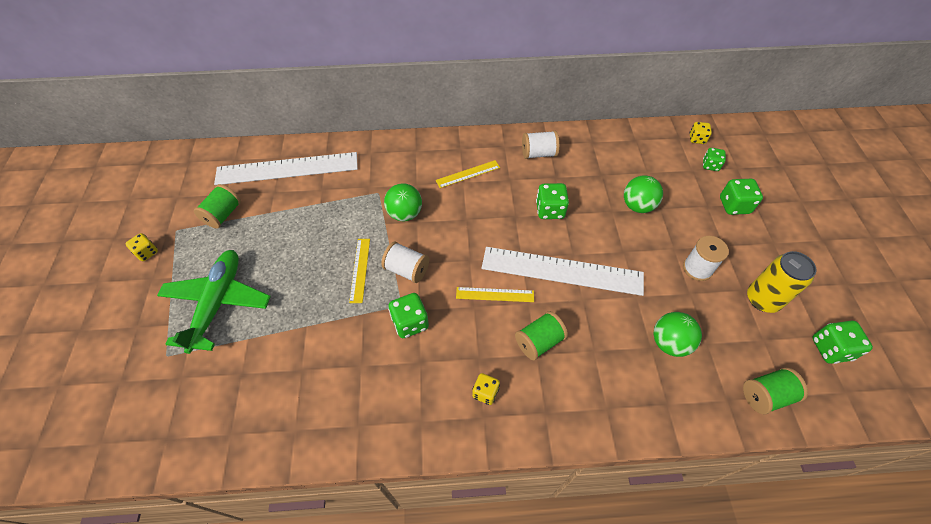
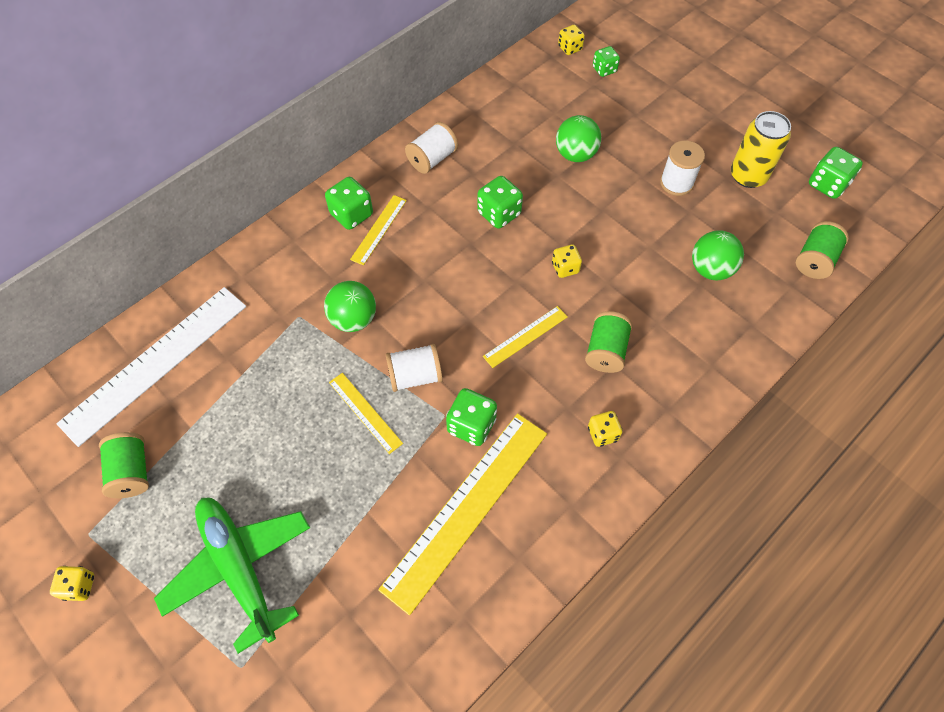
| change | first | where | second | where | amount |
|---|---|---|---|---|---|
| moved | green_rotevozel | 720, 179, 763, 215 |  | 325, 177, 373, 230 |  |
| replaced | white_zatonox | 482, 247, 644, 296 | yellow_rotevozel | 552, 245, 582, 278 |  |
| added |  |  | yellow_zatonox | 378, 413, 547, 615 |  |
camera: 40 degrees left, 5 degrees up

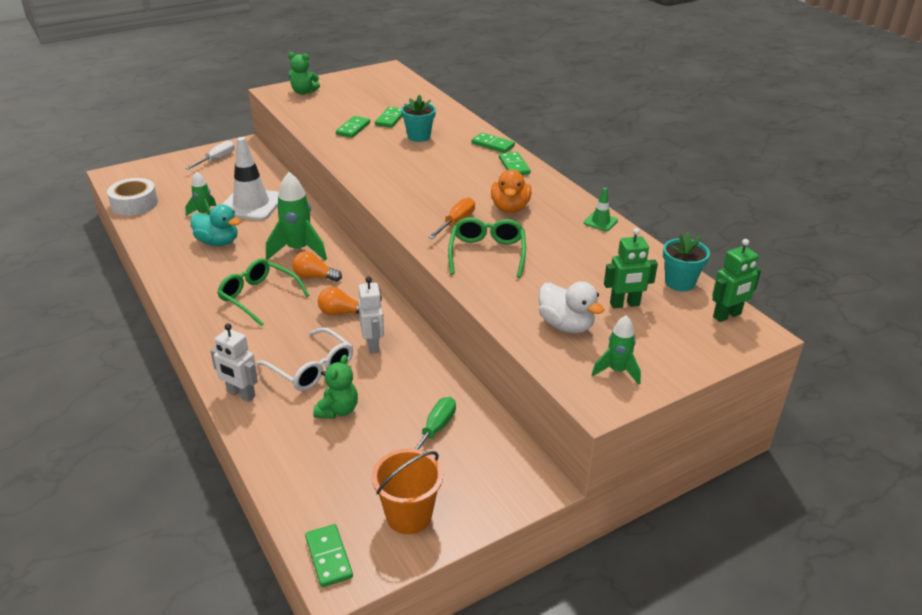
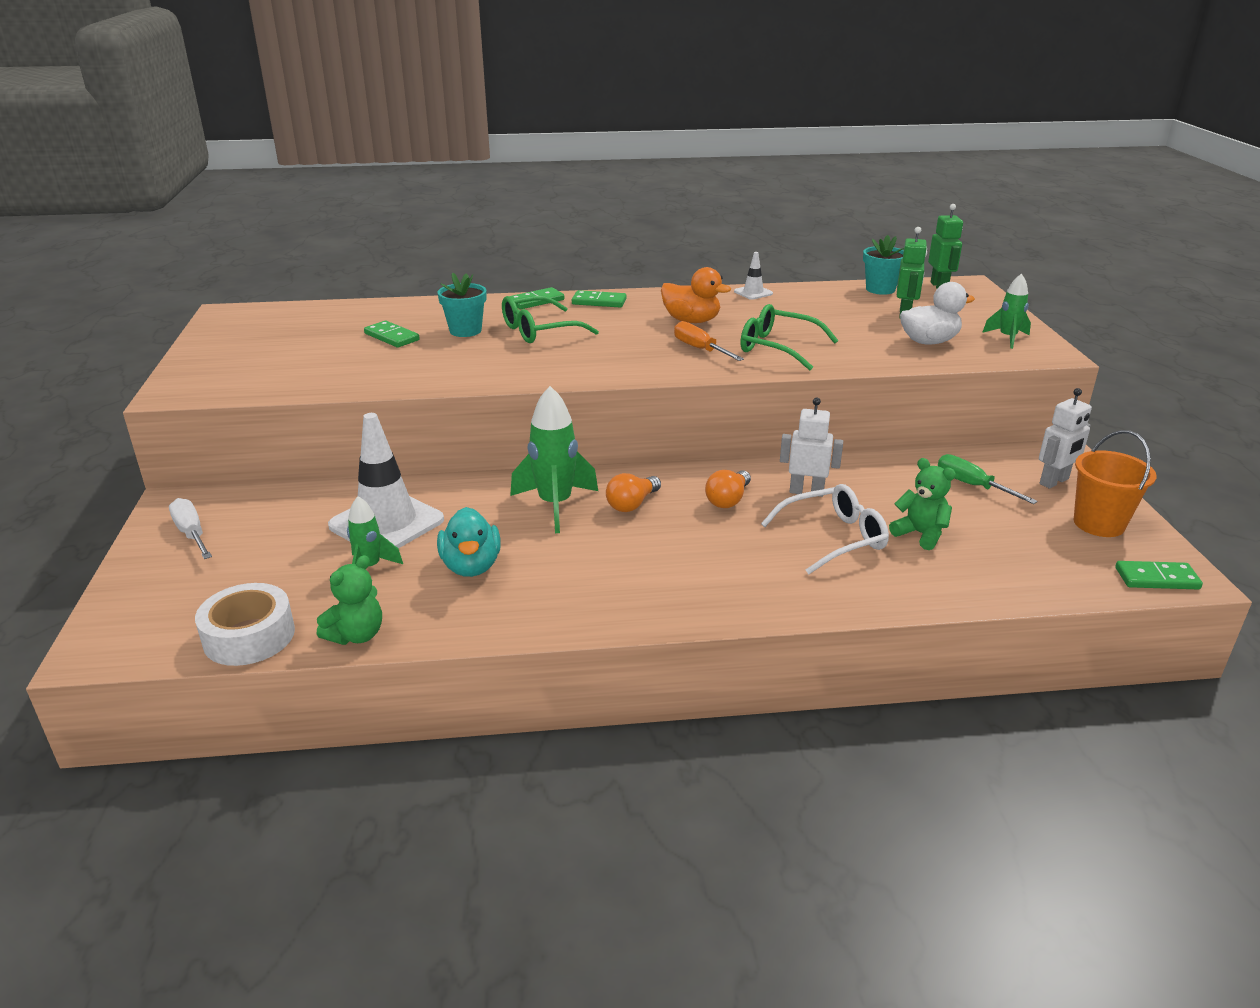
| change | first | where | second | where | amount |
|---|---|---|---|---|---|
| moved | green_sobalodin | 288, 52, 320, 95 |  | 317, 555, 382, 645 |  |
| removed | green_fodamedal | 336, 116, 370, 138 |  |  |  |
| recoloured | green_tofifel | 584, 188, 618, 231 | white_tofifel | 734, 252, 773, 300 |  |
| turned | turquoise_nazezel | 190, 204, 241, 246 |  | 437, 507, 501, 577 | 120 degrees clockwise |
| moved | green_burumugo | 217, 259, 309, 327 |  | 502, 296, 599, 343 |  |
| moved | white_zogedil | 210, 324, 258, 402 |  | 1039, 388, 1092, 489 |  |
camera: 65 degrees left, 5 degrees down

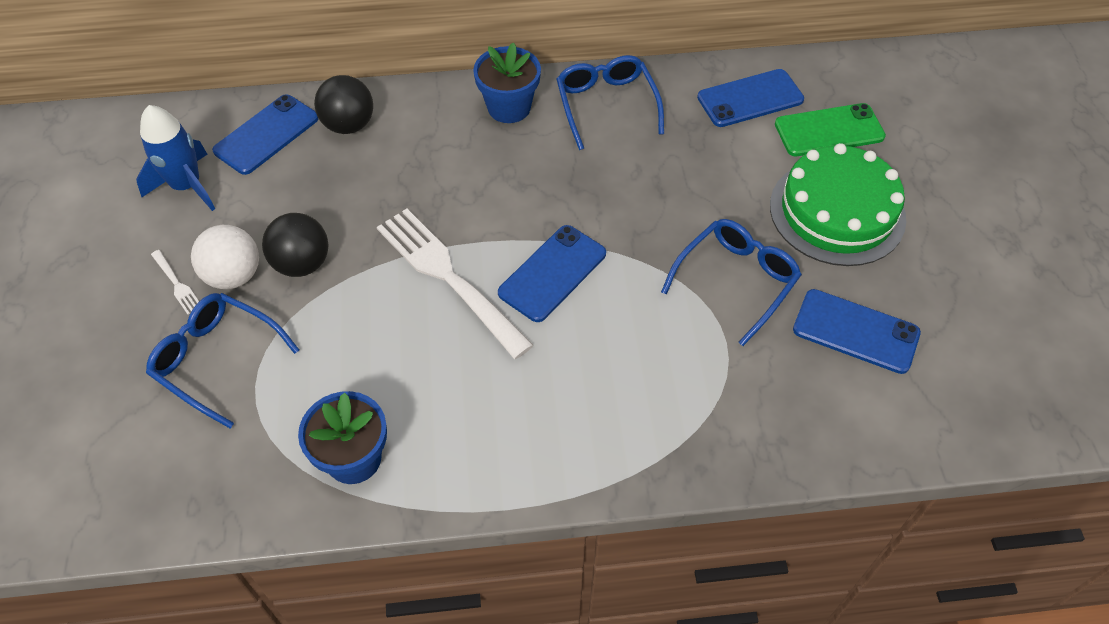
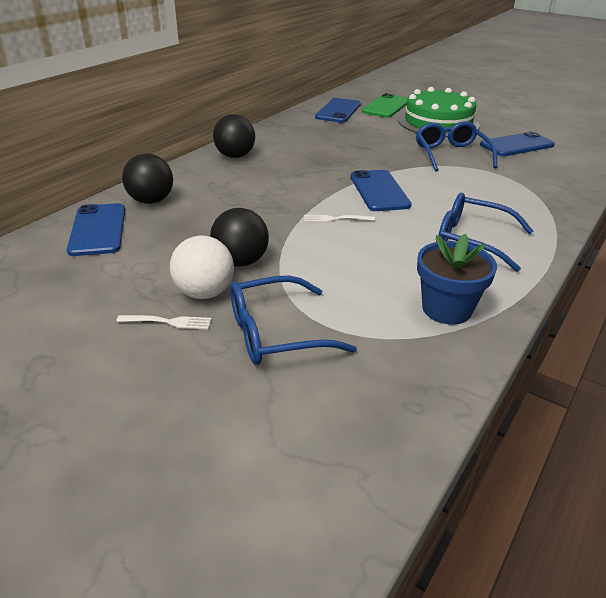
| change | first | where | second | where | amount |
|---|---|---|---|---|---|
| replaced | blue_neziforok | 473, 42, 541, 123 | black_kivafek | 213, 114, 255, 158 |  |
| moved | blue_burumugo | 556, 55, 664, 150 |  | 438, 193, 534, 272 |  |
| removed | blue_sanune | 136, 105, 215, 211 |  |  |  |
| resized | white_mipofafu | 377, 209, 534, 359 |  | 304, 215, 375, 222 | x0.41 |
camera: 50 degrees left, 20 degrees down

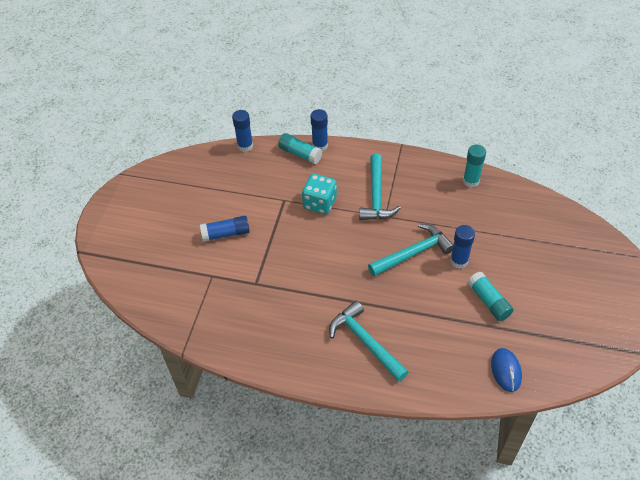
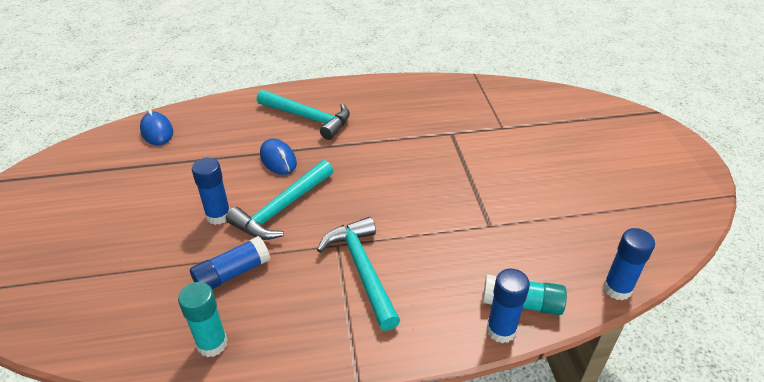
| change | first | where | second | where | amount |
|---|---|---|---|---|---|
| removed | turquoise_rotevozel | 302, 174, 337, 214 |  |  |  |
| moved | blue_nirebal | 200, 216, 250, 242 |  | 190, 236, 270, 289 |  |
| removed | turquoise_nirebal | 468, 272, 514, 321 |  |  |  |
| added |  |  | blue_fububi | 260, 138, 297, 175 |  |
camera: 155 degrees right, 10 degrees down

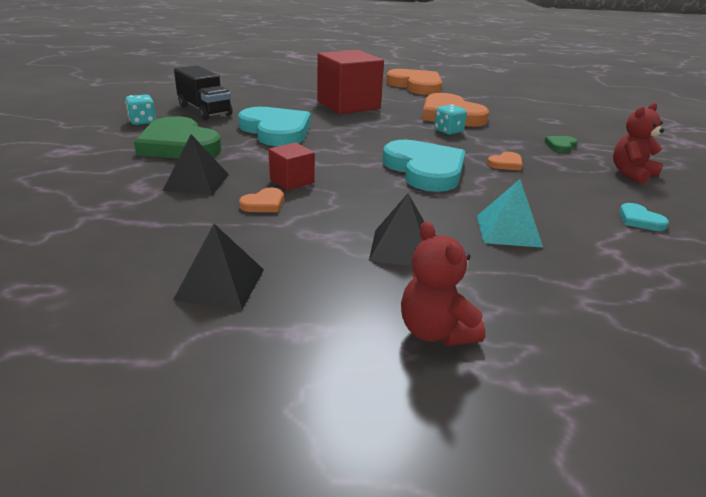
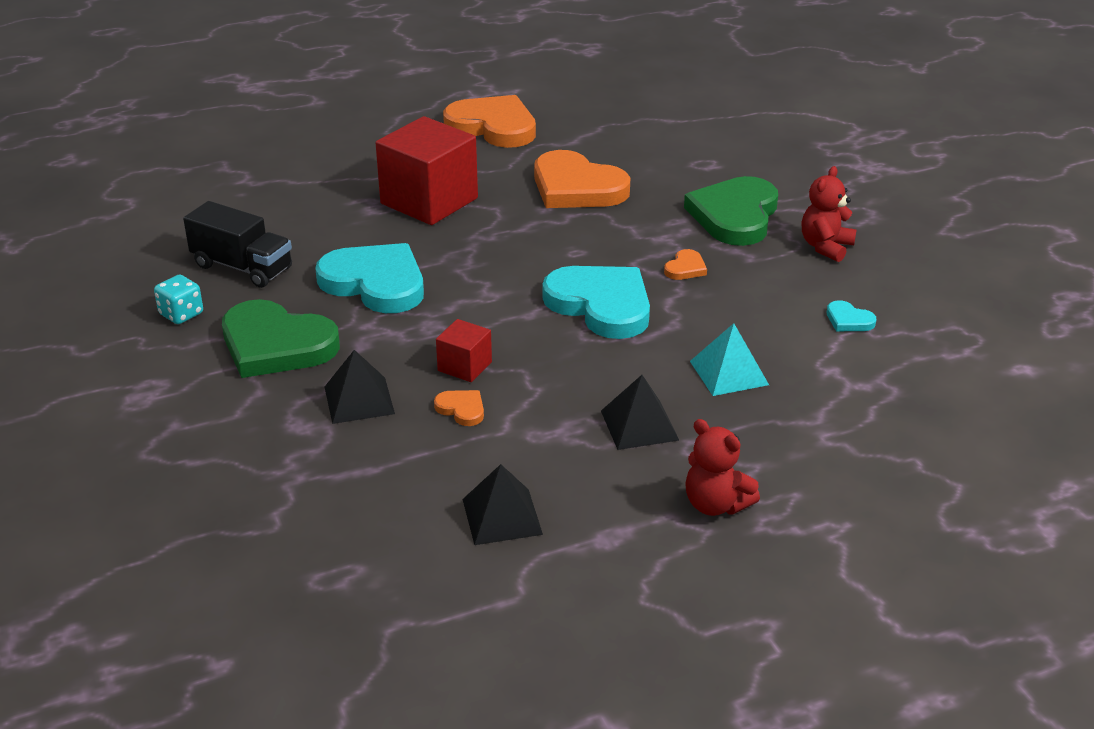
| change | first | where | second | where | amount |
|---|---|---|---|---|---|
| removed | turquoise_rotevozel | 434, 104, 467, 135 |  |  |  |
| resized | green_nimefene | 544, 136, 578, 152 |  | 684, 176, 778, 246 | x2.37 |
| turned | orange_nimefene | 239, 188, 284, 212 |  | 434, 390, 484, 426 | 75 degrees counterclockwise |
camera: 20 degrees left, 5 degrees up

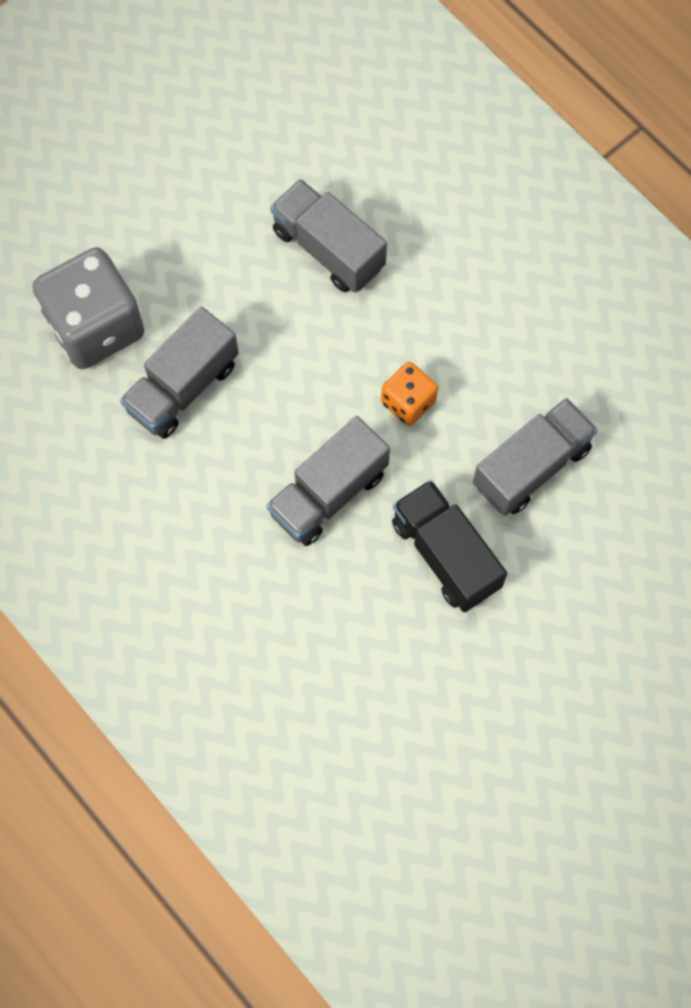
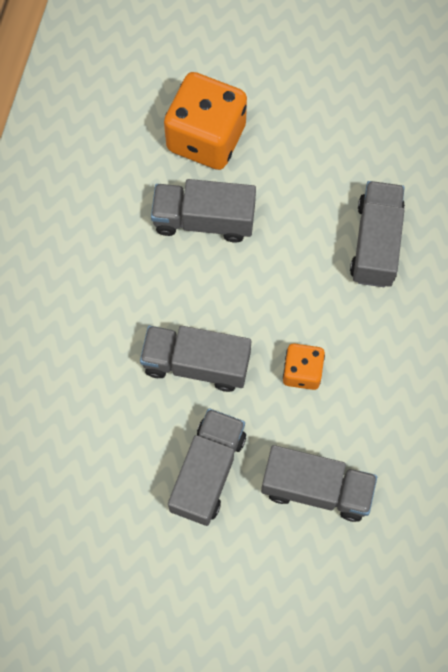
| change | first | where | second | where | amount |
|---|---|---|---|---|---|
| recoloured | grey_rotevozel | 32, 247, 144, 369 | orange_rotevozel | 164, 72, 247, 170 |  |
| recoloured | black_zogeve | 392, 480, 507, 612 | grey_zogeve | 168, 408, 246, 526 |  |
camera: 55 degrees right, 0 degrees up

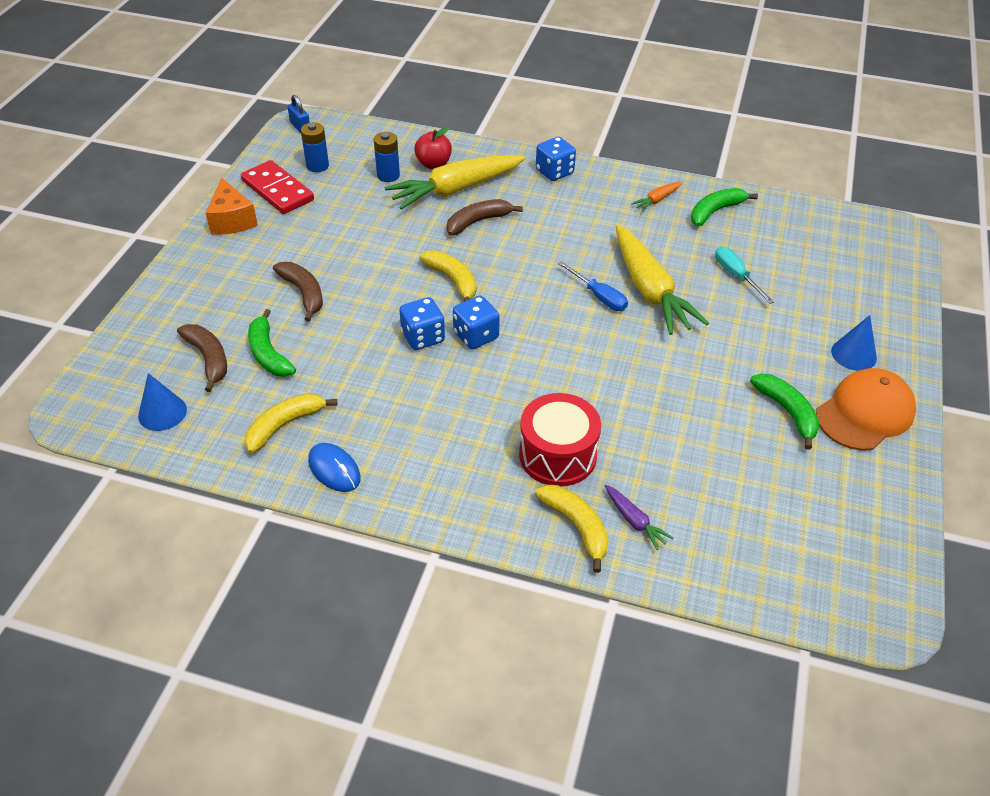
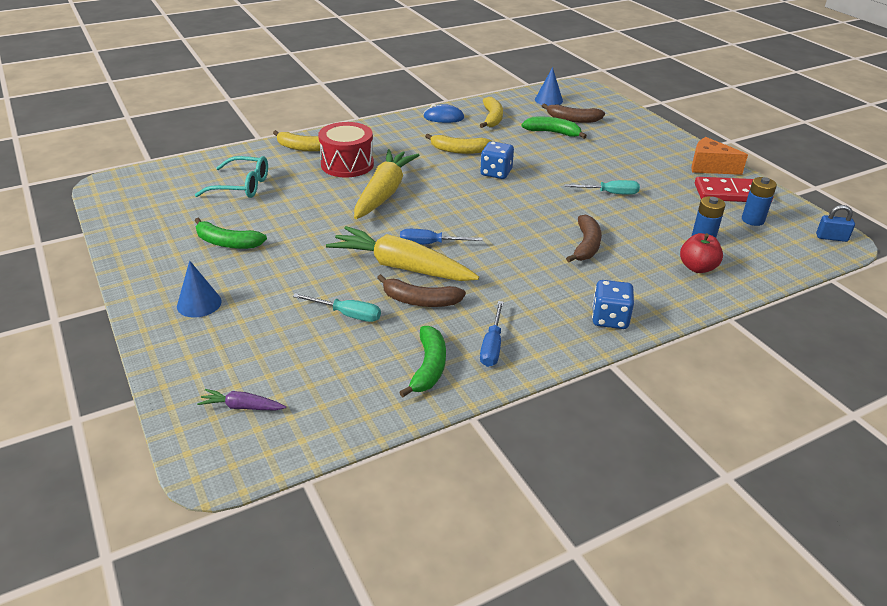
| change | first | where | second | where | amount |
|---|---|---|---|---|---|
| moved | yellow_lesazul | 385, 155, 526, 210 |  | 354, 149, 420, 219 |  |
| replaced | orange_lesazul | 631, 182, 682, 212 | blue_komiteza | 480, 301, 504, 367 |  |
| moved | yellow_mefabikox | 419, 250, 476, 302 |  | 425, 134, 491, 154 |  |
| moved | brown_mefabikox | 273, 262, 323, 322 |  | 377, 274, 466, 307 |  |
| removed | blue_rotevozel | 453, 296, 500, 349 |  |  |  |
| removed | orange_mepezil | 816, 368, 916, 451 |  |  |  |
| moved | purple_lesazul | 605, 485, 674, 550 |  | 197, 389, 286, 410 |  |
| added |  |  | turquoise_burumugo | 195, 156, 268, 198 |  |
| added |  |  | turquoise_komiteza | 564, 180, 640, 195 |  |
camera: 135 degrees right, 10 degrees down

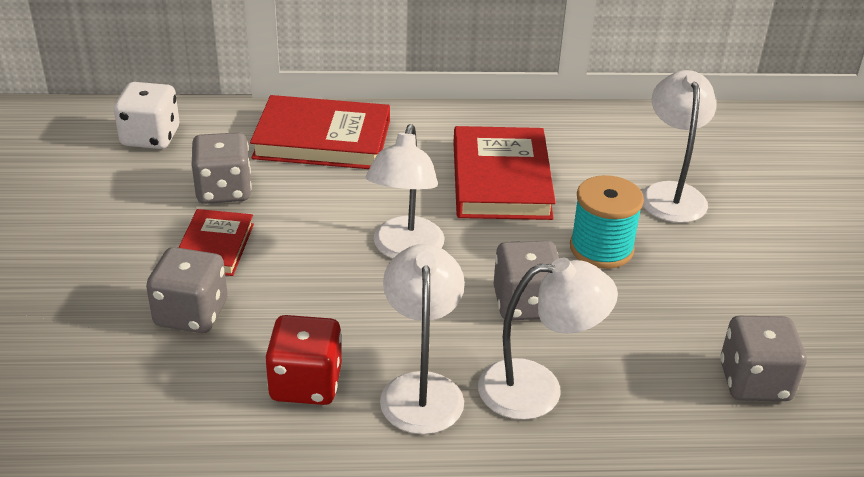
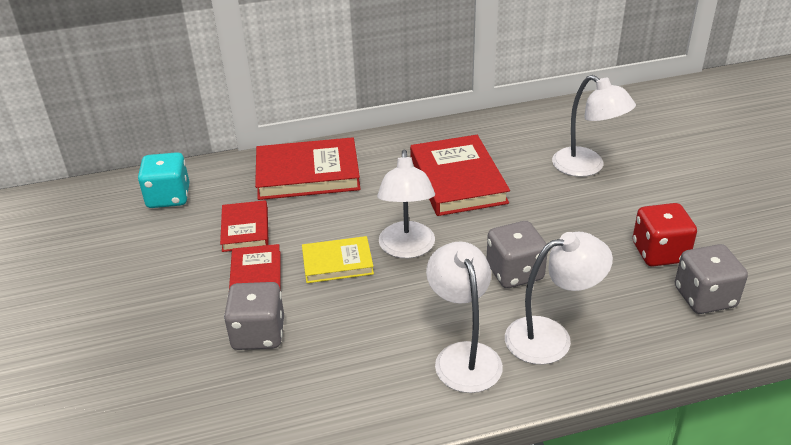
| change | first | where | second | where | amount |
|---|---|---|---|---|---|
| turned | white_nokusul | 642, 70, 716, 223 |  | 552, 75, 636, 177 | 150 degrees clockwise |
| recoloured | white_rotevozel | 114, 82, 179, 149 | turquoise_rotevozel | 138, 152, 189, 208 |  |
| replaced | grey_rotevozel | 191, 132, 252, 204 | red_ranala | 220, 200, 269, 252 |  |
| removed | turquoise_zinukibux | 570, 175, 644, 269 |  |  |  |
| moved | red_rotevozel | 265, 315, 342, 405 |  | 633, 203, 697, 266 |  |
| added |  |  | yellow_ranala | 302, 236, 374, 283 |  |
camera: 10 degrees left, 0 degrees up

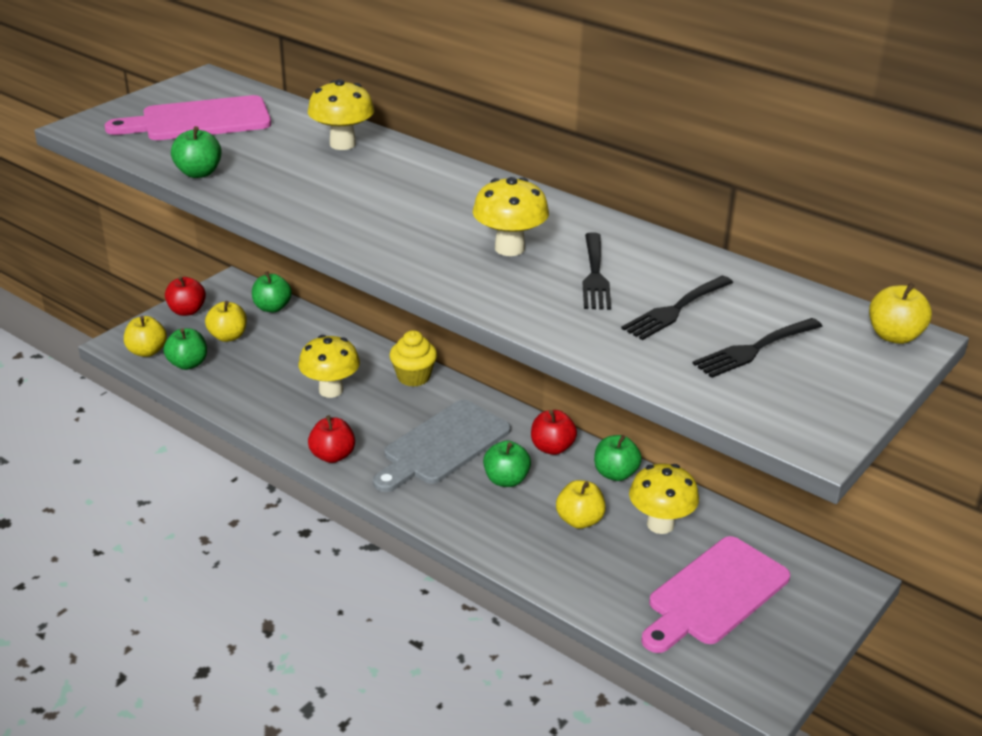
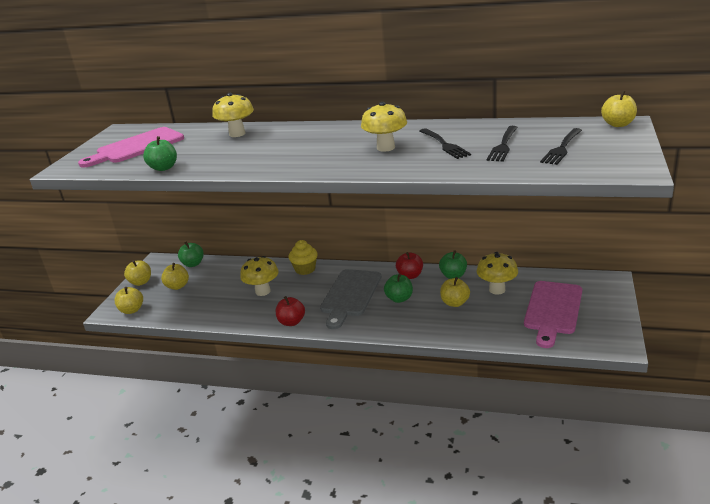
| change | first | where | second | where | amount |
|---|---|---|---|---|---|
| recoloured | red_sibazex | 165, 276, 206, 316 | yellow_sibazex | 124, 260, 151, 286 |  |
| removed | green_sibazex | 164, 328, 207, 370 |  |  |  |
camera: 20 degrees left, 5 degrees down

